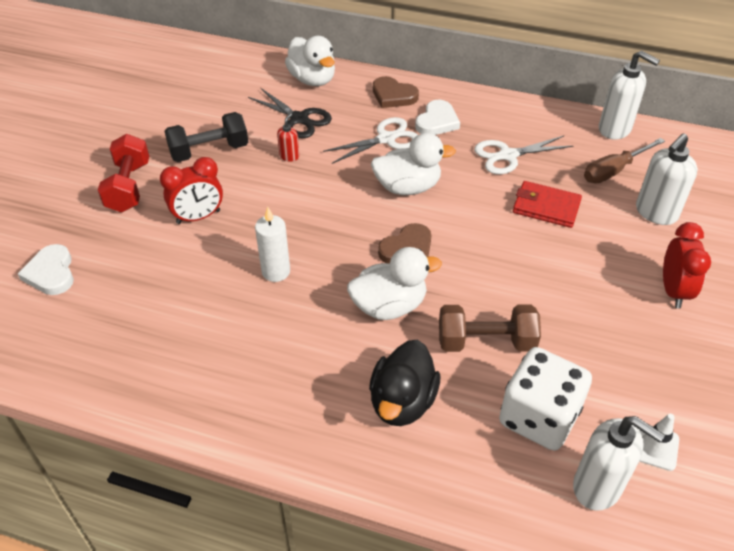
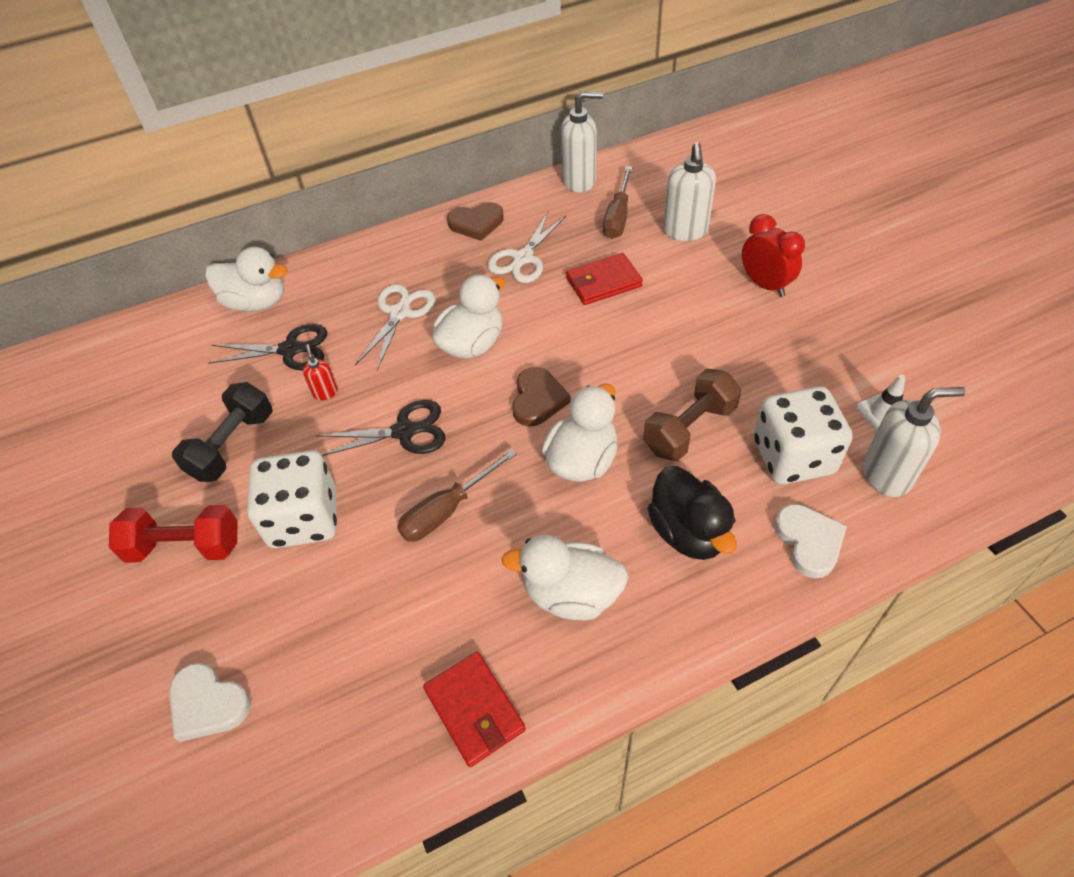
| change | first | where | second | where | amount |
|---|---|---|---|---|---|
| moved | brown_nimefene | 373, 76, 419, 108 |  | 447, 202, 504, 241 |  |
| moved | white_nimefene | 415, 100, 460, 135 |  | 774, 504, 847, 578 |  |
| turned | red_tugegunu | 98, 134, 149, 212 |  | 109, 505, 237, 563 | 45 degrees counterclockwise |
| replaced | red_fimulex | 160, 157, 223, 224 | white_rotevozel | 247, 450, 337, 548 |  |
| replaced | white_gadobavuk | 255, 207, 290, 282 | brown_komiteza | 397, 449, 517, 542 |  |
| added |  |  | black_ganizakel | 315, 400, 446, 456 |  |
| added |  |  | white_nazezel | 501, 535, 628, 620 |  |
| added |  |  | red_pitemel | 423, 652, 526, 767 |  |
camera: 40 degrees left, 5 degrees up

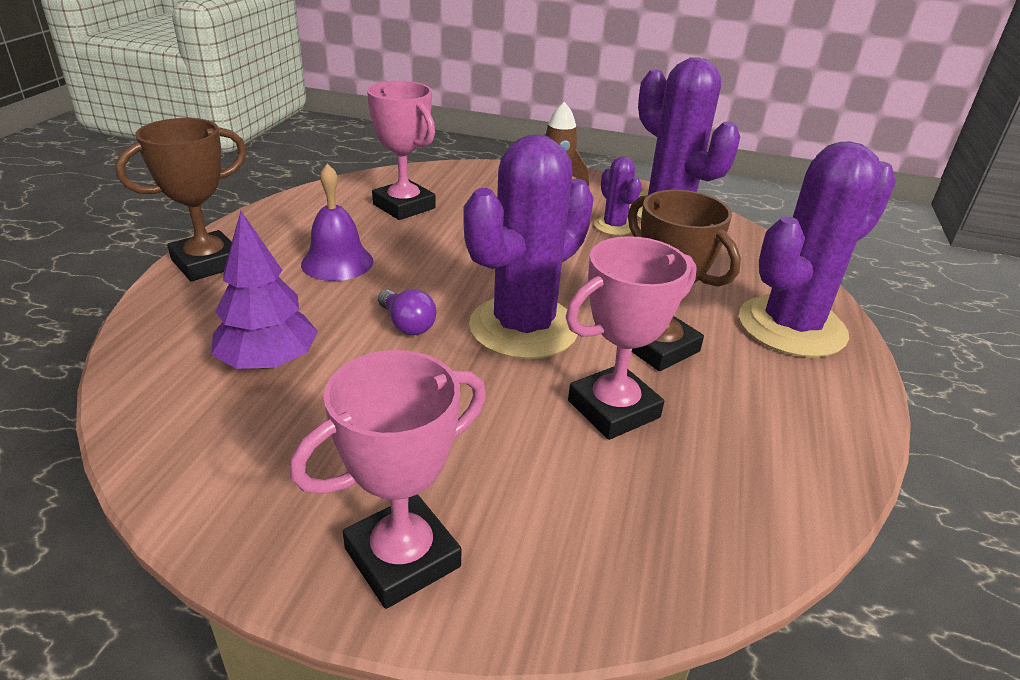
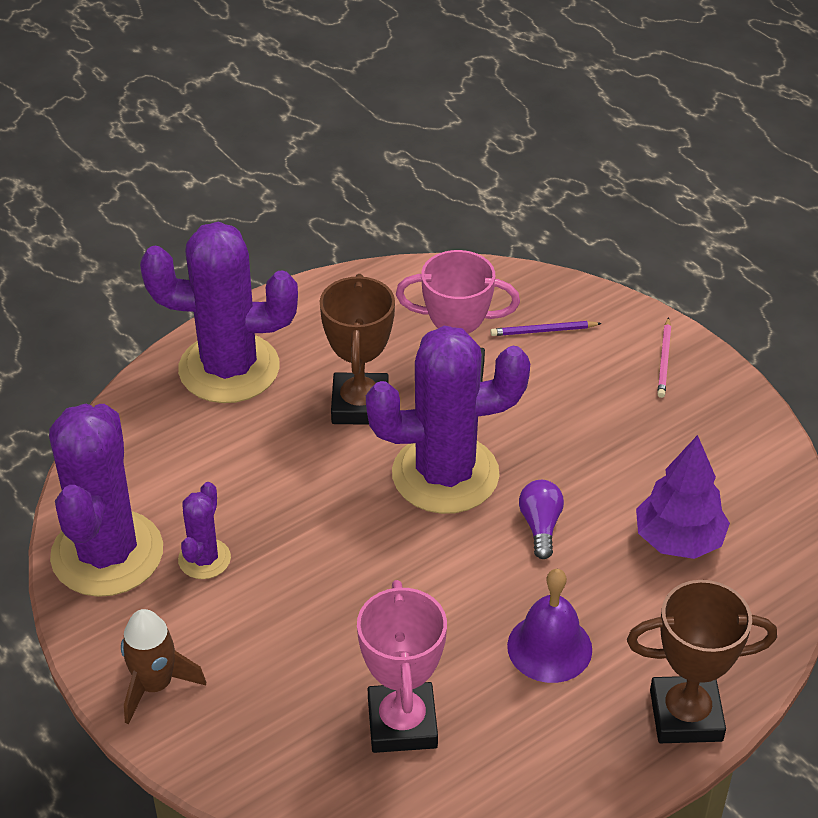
| change | first | where | second | where | amount |
|---|---|---|---|---|---|
| replaced | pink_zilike | 290, 350, 486, 609 | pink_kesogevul | 657, 317, 671, 398 |  |
| added |  |  | purple_kesogevul | 490, 321, 602, 336 |  |
camera: 140 degrees left, 10 degrees up

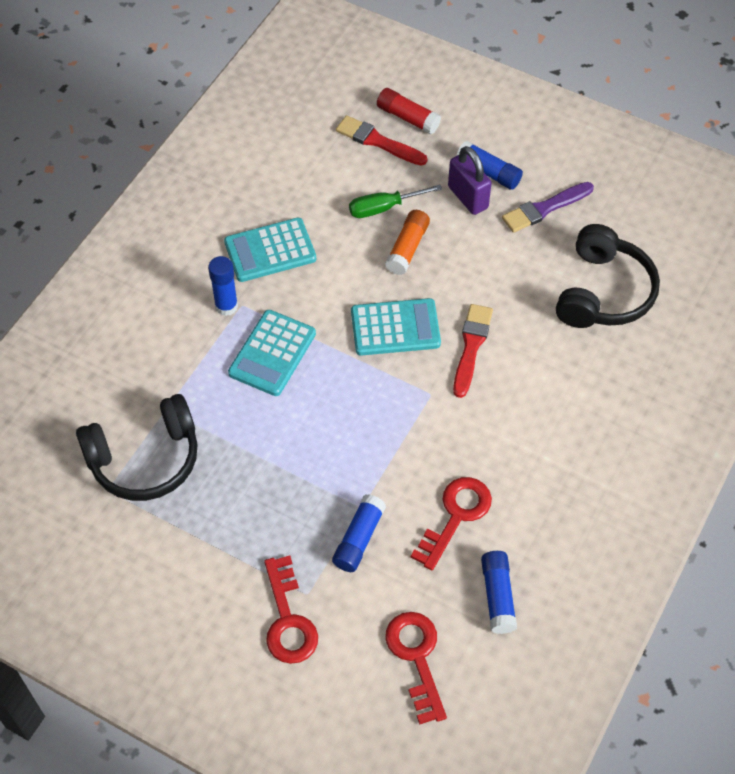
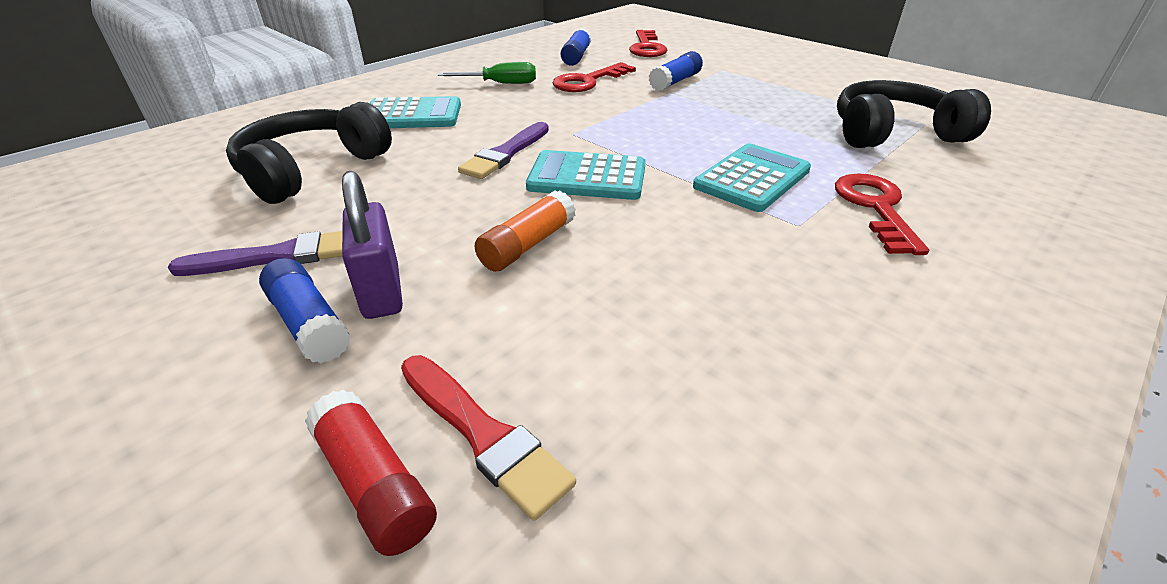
| change | first | where | second | where | amount |
|---|---|---|---|---|---|
| moved | green_komiteza | 349, 185, 442, 218 |  | 438, 62, 536, 84 |  |
| moved | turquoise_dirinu | 224, 218, 316, 282 |  | 370, 96, 461, 128 |  |
| removed | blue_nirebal | 208, 256, 238, 316 |  |  |  |
| recoloured | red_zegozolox | 453, 304, 493, 398 | purple_zegozolox | 458, 122, 549, 179 |  |
| moved | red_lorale | 264, 556, 318, 664 |  | 835, 174, 929, 255 |  |
camera: 165 degrees left, 20 degrees down

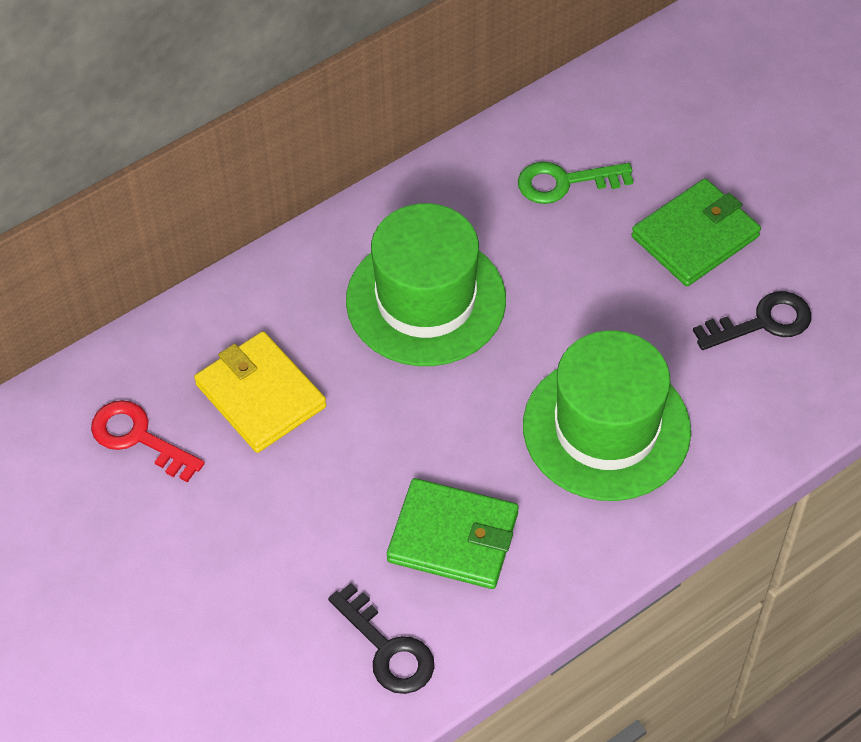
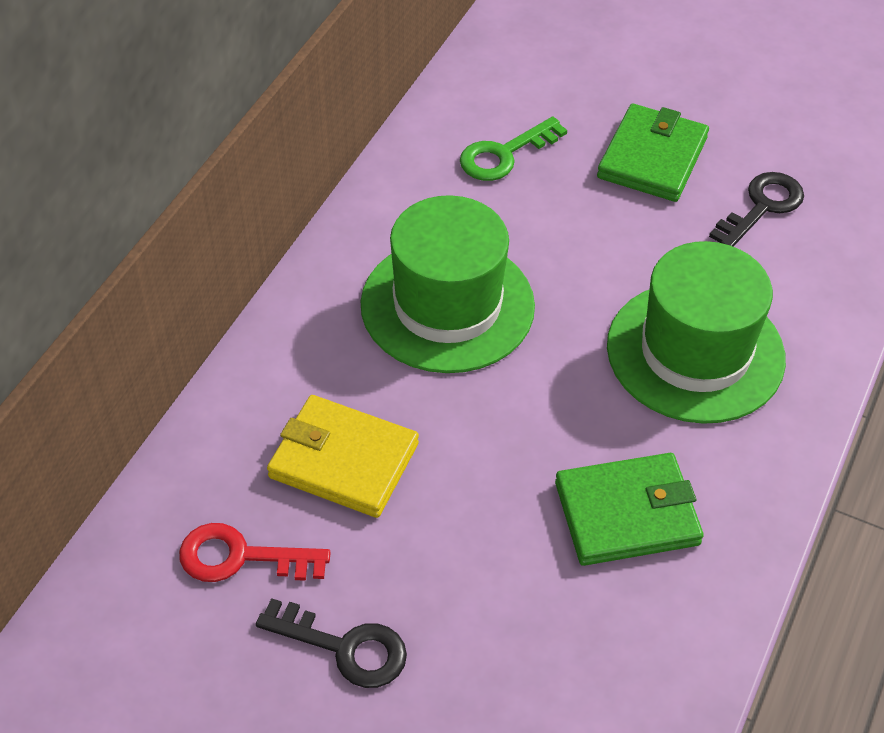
| change | first | where | second | where | amount |
|---|---|---|---|---|---|
| moved | black_lorale | 328, 583, 434, 694 |  | 256, 598, 407, 688 |  |
camera: 30 degrees left, 5 degrees down

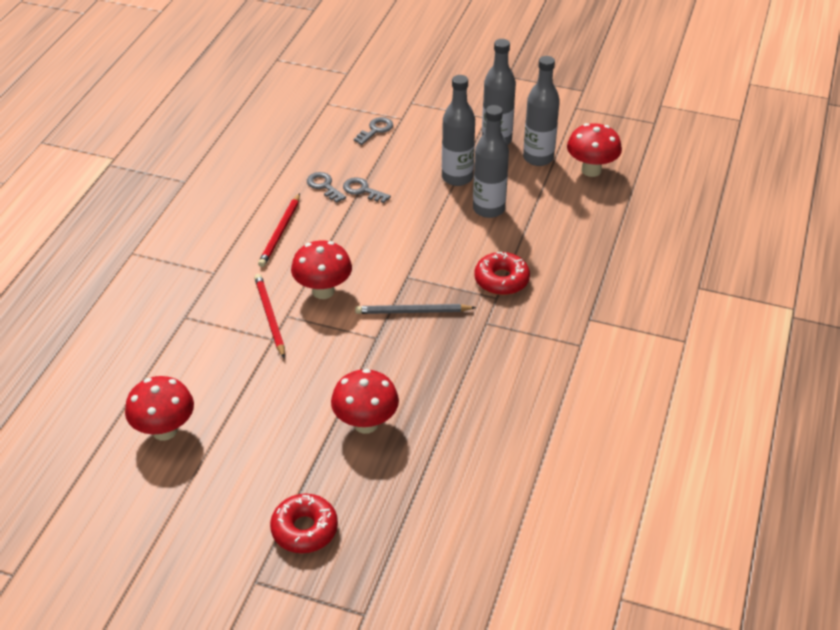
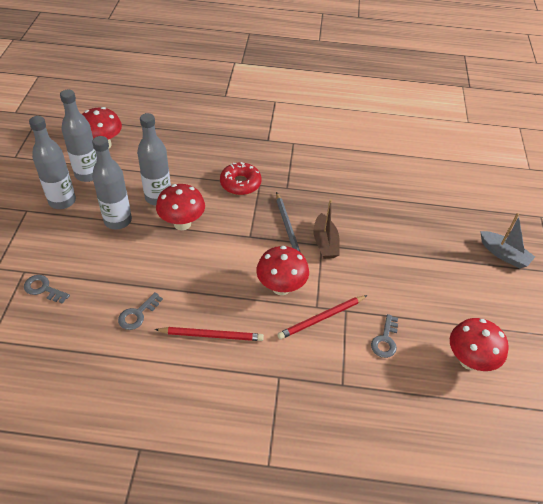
| change | first | where | second | where | amount |
|---|---|---|---|---|---|
| moved | grey_lorale | 343, 177, 391, 203 |  | 371, 314, 398, 358 |  |
| moved | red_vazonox | 331, 369, 399, 434 |  | 156, 184, 205, 230 |  |
| replaced | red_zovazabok | 270, 494, 338, 553 | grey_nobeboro | 480, 213, 535, 268 |  |
| added |  |  | brown_nobeboro | 313, 199, 340, 259 |  |
camera: 105 degrees left, 5 degrees up

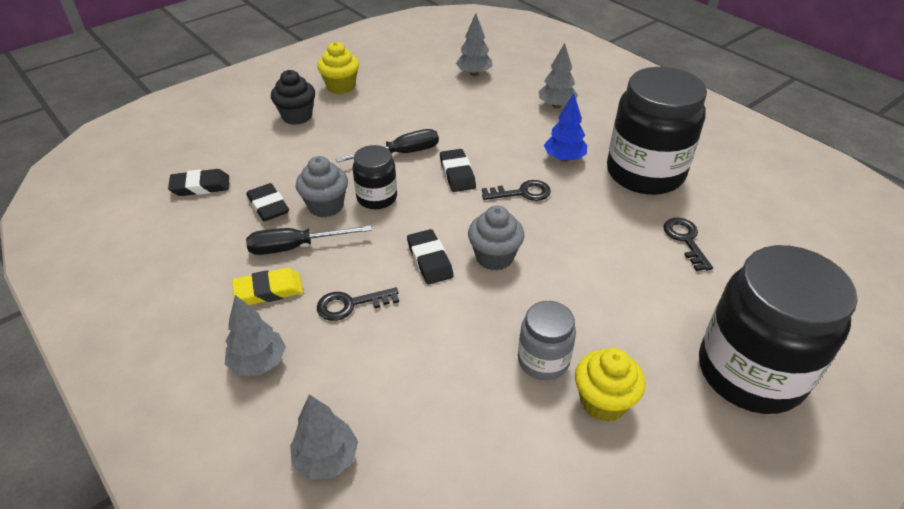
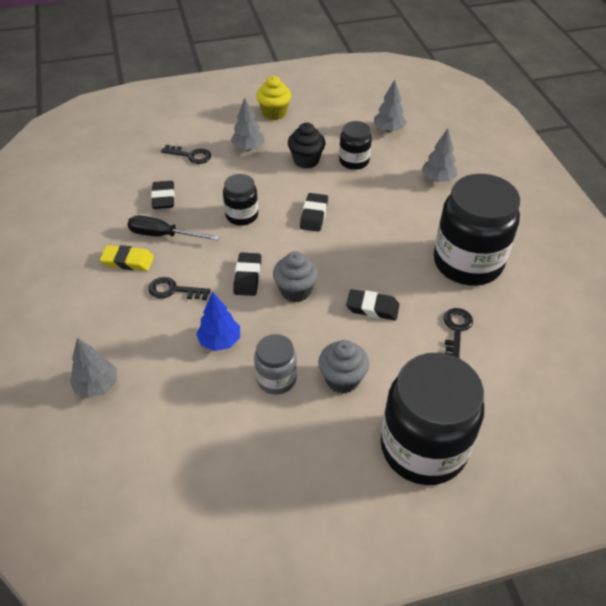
| change | first | where | second | where | amount |
|---|---|---|---|---|---|
| moved | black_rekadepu | 271, 70, 315, 125 |  | 288, 122, 325, 169 |  |
| moved | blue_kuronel | 544, 94, 587, 162 |  | 196, 291, 240, 351 |  |
| removed | black_komiteza | 336, 129, 439, 163 |  |  |  |
| moved | grey_rekadepu | 296, 156, 348, 218 |  | 318, 340, 369, 394 |  |
| moved | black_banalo | 168, 169, 229, 196 |  | 346, 289, 400, 320 |  |
| moved | black_lorale | 482, 180, 551, 201 |  | 161, 145, 211, 164 |  |
| moved | grey_kuronel | 225, 295, 286, 376 |  | 230, 98, 264, 151 |  |
| removed | yellow_rekadepu | 575, 348, 645, 422 |  |  |  |
| added |  |  | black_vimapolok | 339, 121, 372, 170 |  |
camera: 25 degrees right, 5 degrees up

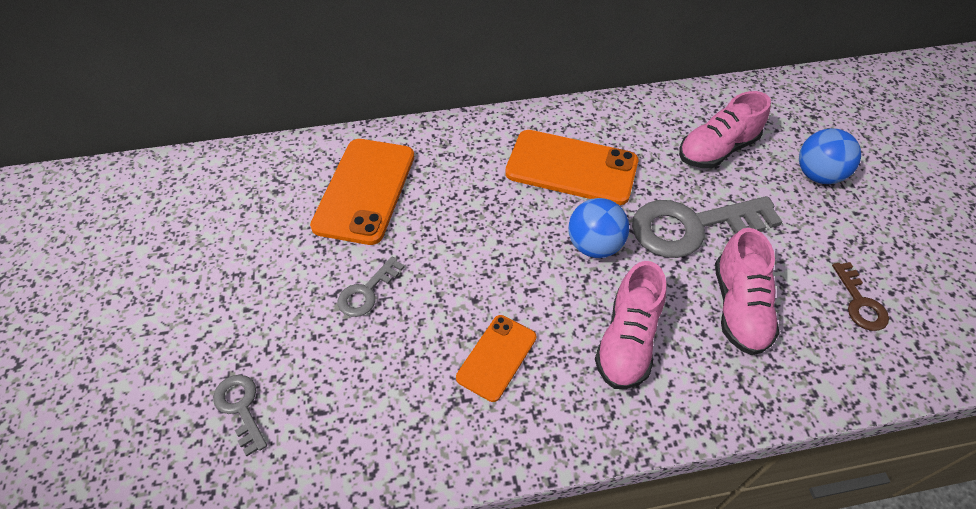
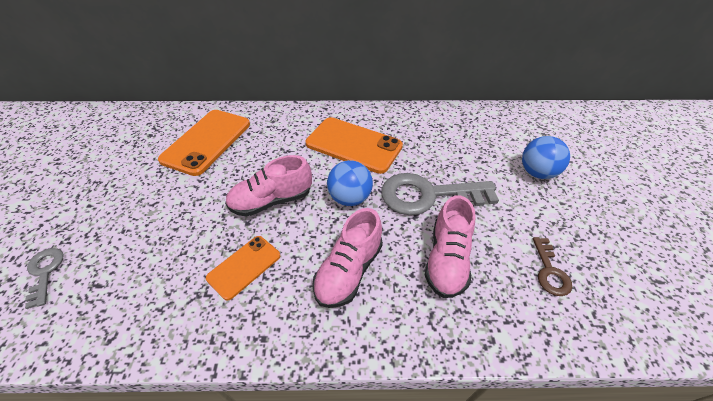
| change | first | where | second | where | amount |
|---|---|---|---|---|---|
| moved | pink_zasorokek | 679, 91, 771, 168 |  | 225, 155, 312, 217 |  |
| removed | grey_lorale | 338, 256, 405, 317 |  |  |  |
camera: 10 degrees right, 5 degrees down

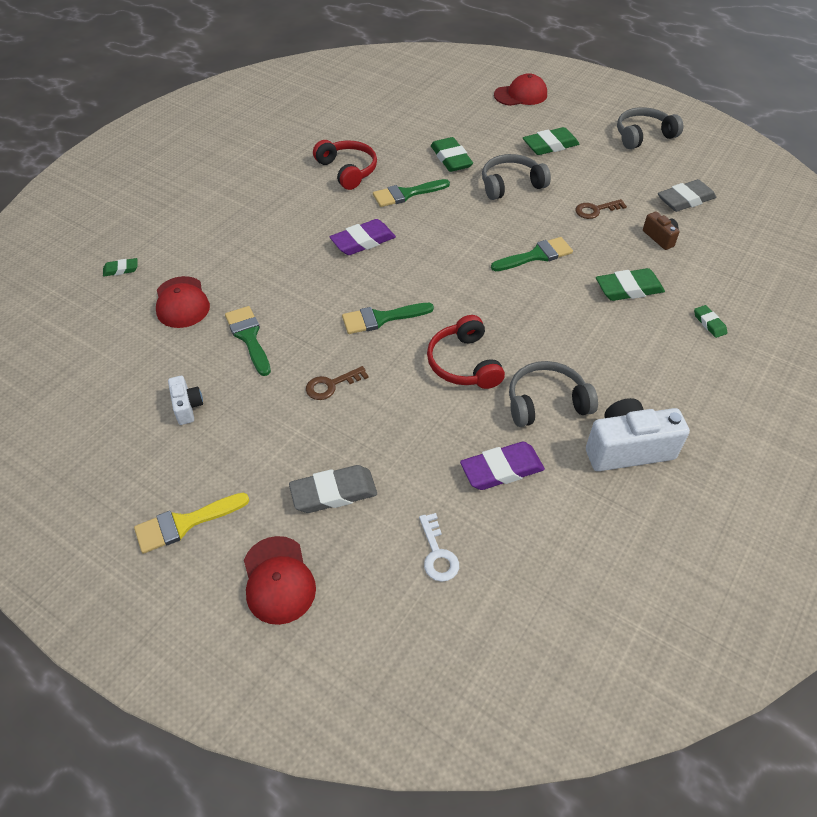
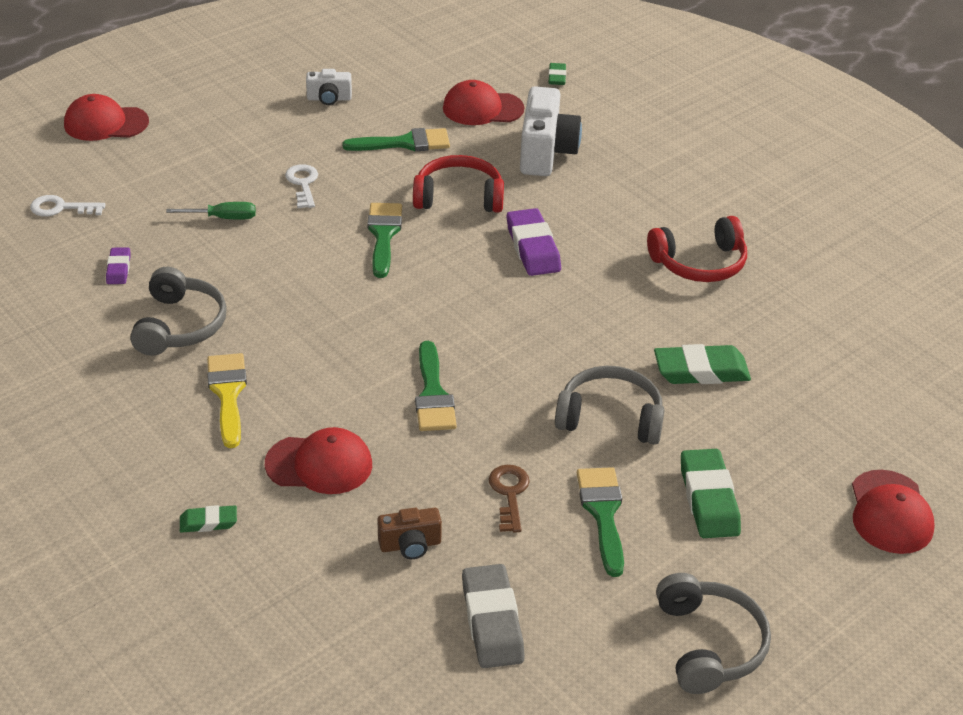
| change | first | where | second | where | amount |
|---|---|---|---|---|---|
| turned | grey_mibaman | 482, 154, 551, 200 |  | 555, 366, 665, 445 | 75 degrees counterclockwise |
| moved | green_zegozolox | 373, 179, 450, 207 |  | 577, 467, 624, 577 |  |
| replaced | green_banalo | 596, 268, 665, 301 | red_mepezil | 265, 427, 372, 494 |  |
| moved | red_mibaman | 427, 315, 505, 389 |  | 413, 155, 504, 213 |  |
| recoloured | brown_lorale | 306, 366, 369, 400 | white_lorale | 285, 164, 318, 208 |  |
| moved | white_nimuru | 586, 398, 690, 471 |  | 520, 86, 582, 176 |  |
| resized | purple_banalo | 460, 442, 545, 490 |  | 106, 247, 131, 284 | x0.54 |
| removed | grey_banalo | 289, 465, 377, 513 |  |  |  |
| moved | yellow_zegozolox | 134, 493, 249, 554 |  | 207, 353, 247, 448 |  |
| added |  |  | green_komiteza | 166, 202, 256, 220 |  |
camera: 105 degrees right, 10 degrees down

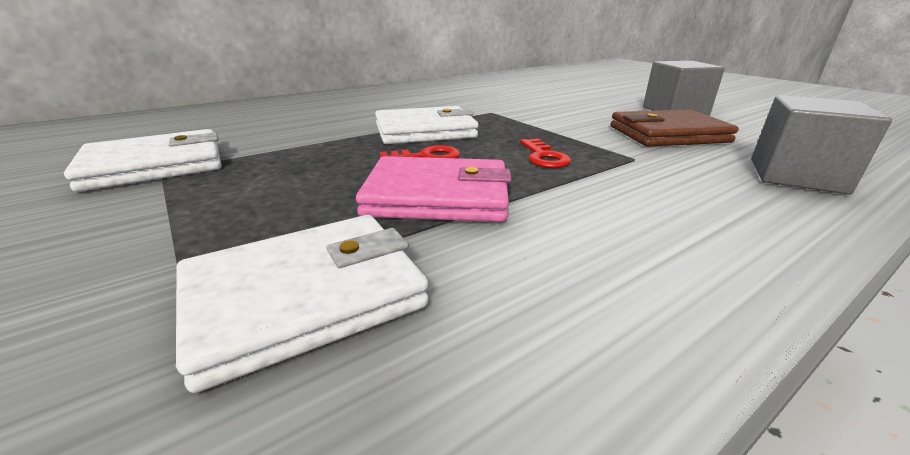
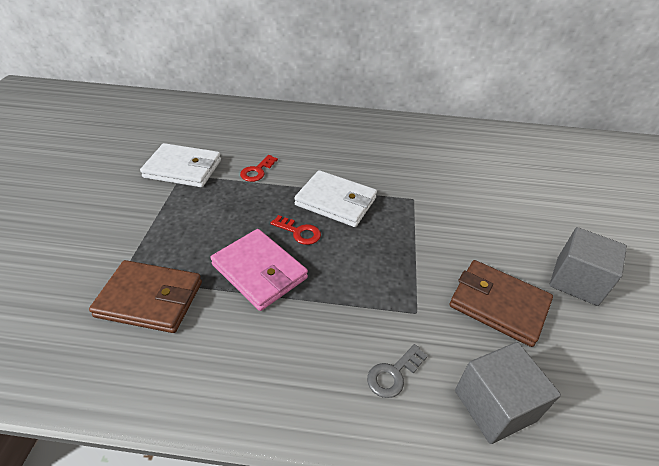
| change | first | where | second | where | amount |
|---|---|---|---|---|---|
| moved | red_lorale | 520, 139, 571, 169 |  | 240, 155, 278, 182 |  |
| recoloured | white_pitemel | 176, 215, 429, 393 | brown_pitemel | 89, 260, 202, 333 |  |
| added |  |  | grey_lorale | 367, 344, 427, 398 |  |
camera: 40 degrees right, 15 degrees up

